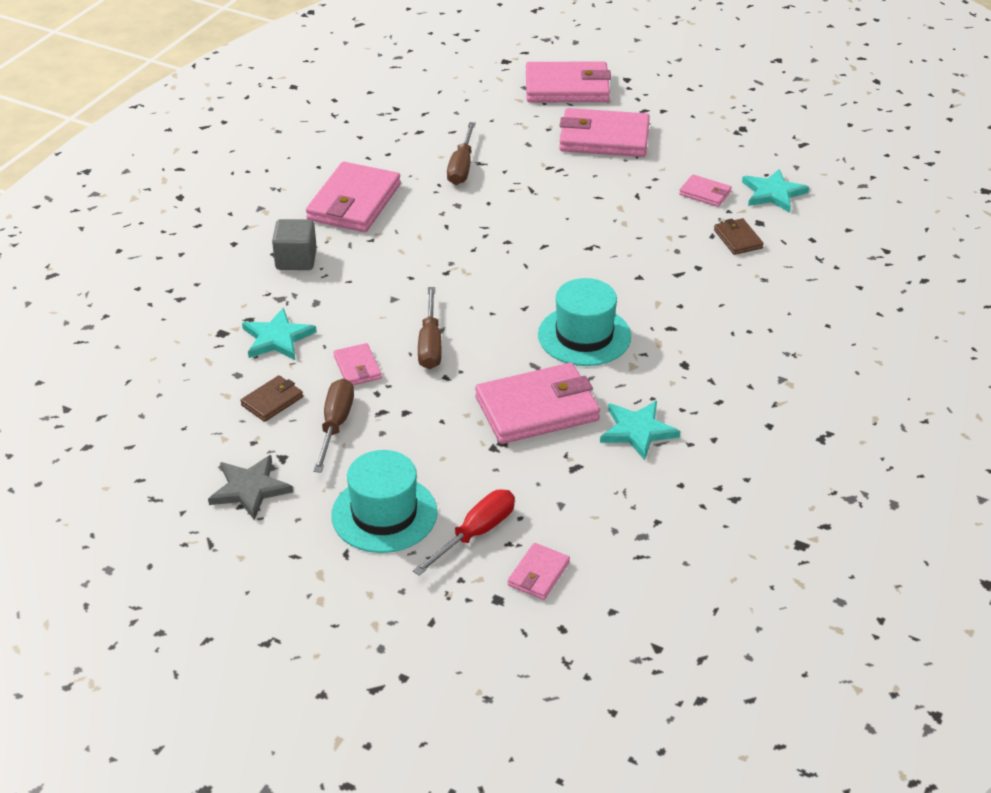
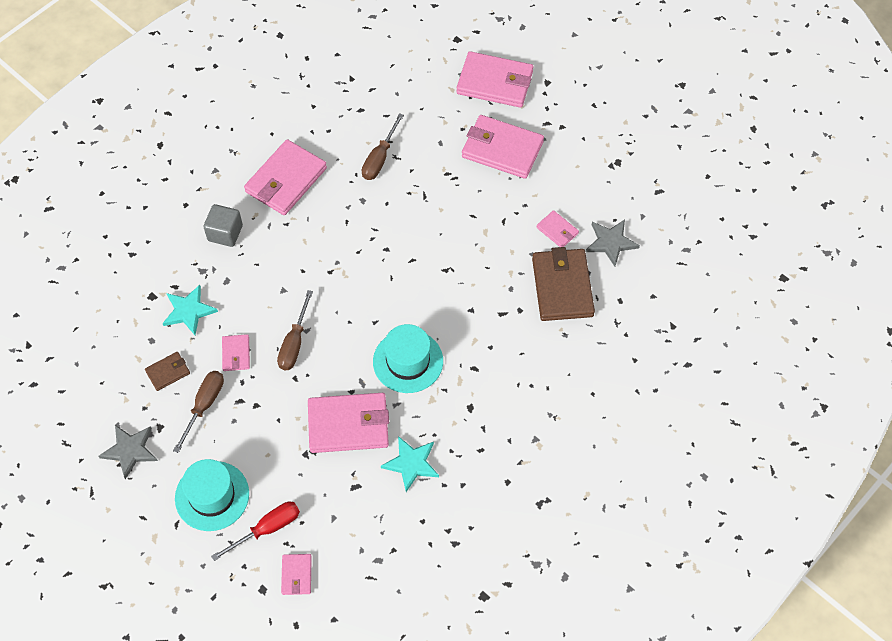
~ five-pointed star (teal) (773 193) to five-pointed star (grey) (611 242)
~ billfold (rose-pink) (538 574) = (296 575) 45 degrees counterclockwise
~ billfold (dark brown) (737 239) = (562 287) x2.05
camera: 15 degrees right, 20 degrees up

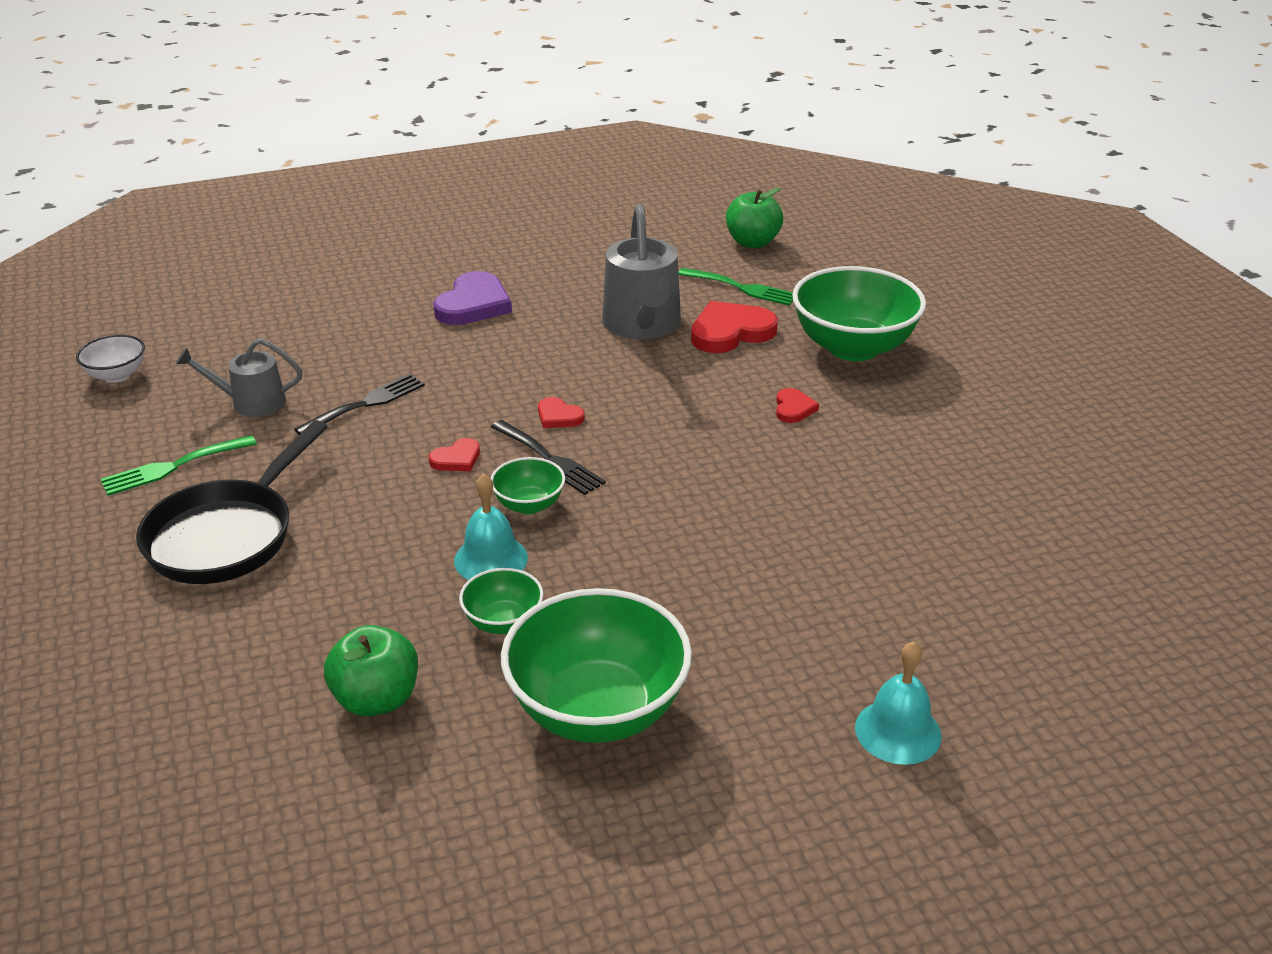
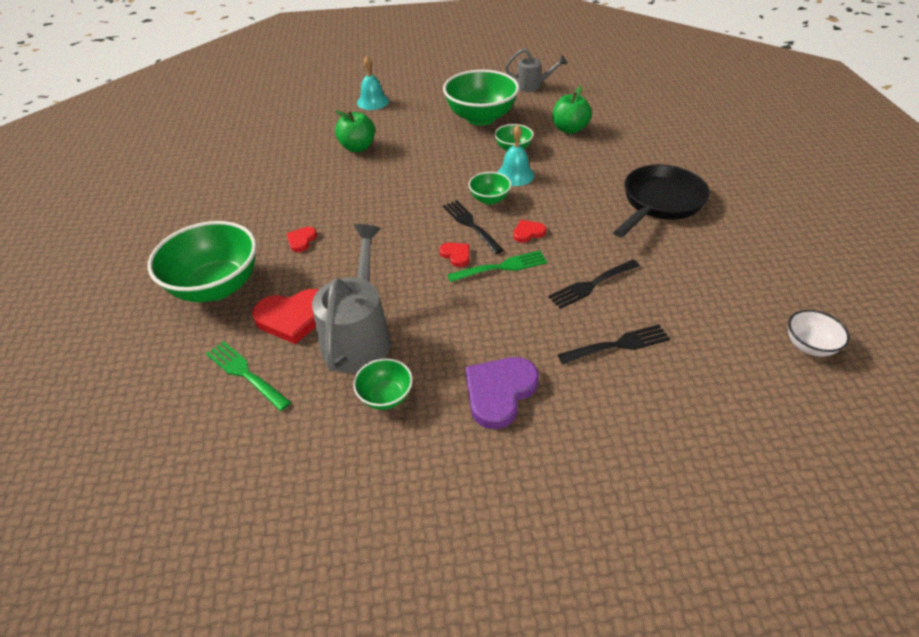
+ serving bowl (leaf-green) (385 396)
+ dinner fork (ebony) (618 345)
~ dinner fork (leaf-green) (173 467) to (502 267)
~ sprinkling can (grey) (250 403) to (532 86)
~ apple (leaf-green) (752 242) to (358 147)
camera: 165 degrees left, 10 degrees up

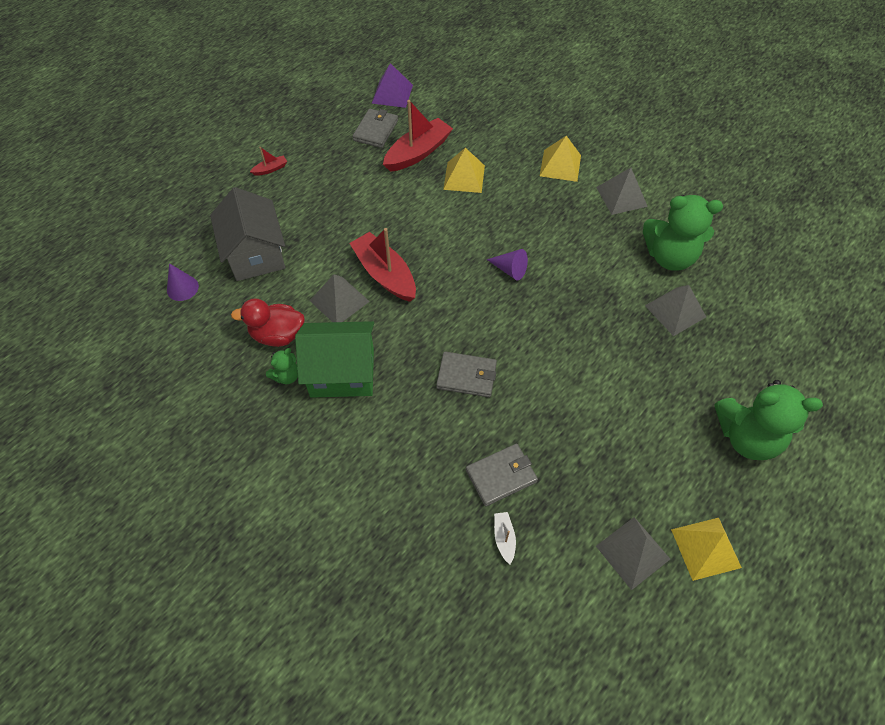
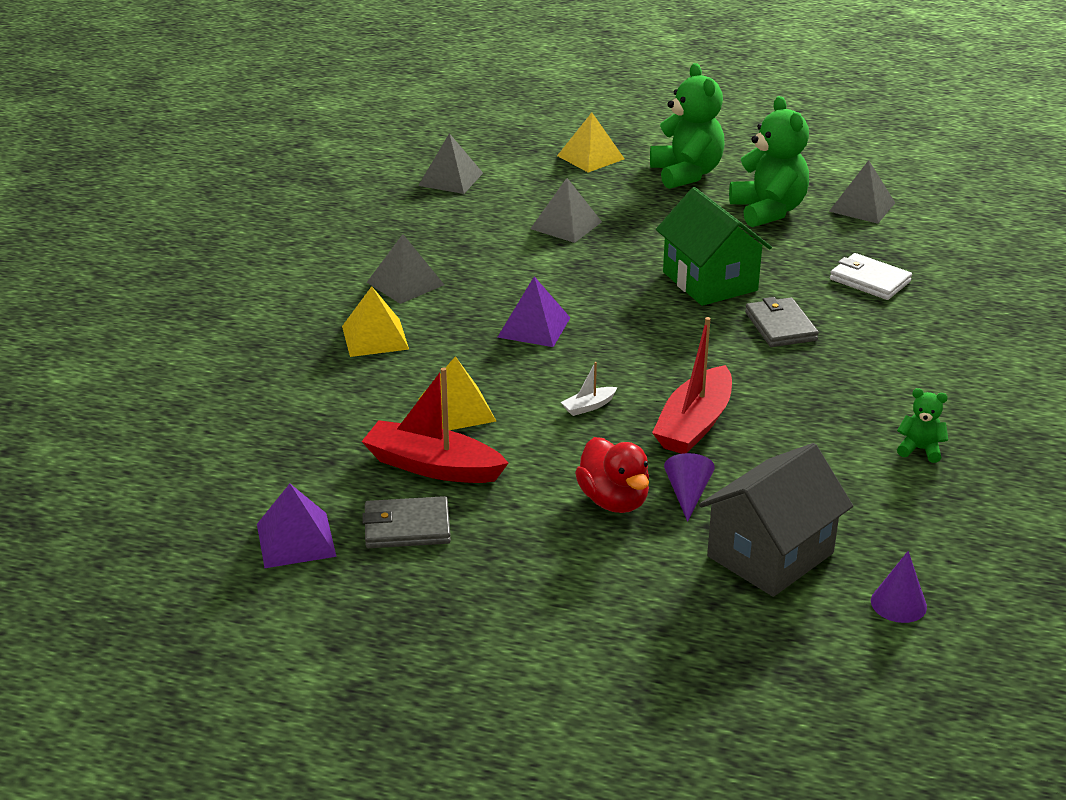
- sailboat (scarlet) (270 169)
+ solid pyramid (violet) (534 327)
~ rubber duck (scarlet) (278 335) to (614 500)
~ house (leaf-green) (342 373) to (710 281)
~ solid pyramid (grey) (339 301) to (451 179)
~ solid cone (violet) (510 270) to (687 494)
~ sailboat (pure white) (504 538) to (588 406)
~ teddy bear (leaf-green) (669 257) to (768 211)
~ solid pyramid (yellow) (705 548) to (590 157)
~ billfold (grey) (501 476) to billfold (pure white) (869 280)
camera: 115 degrees left, 25 degrees down

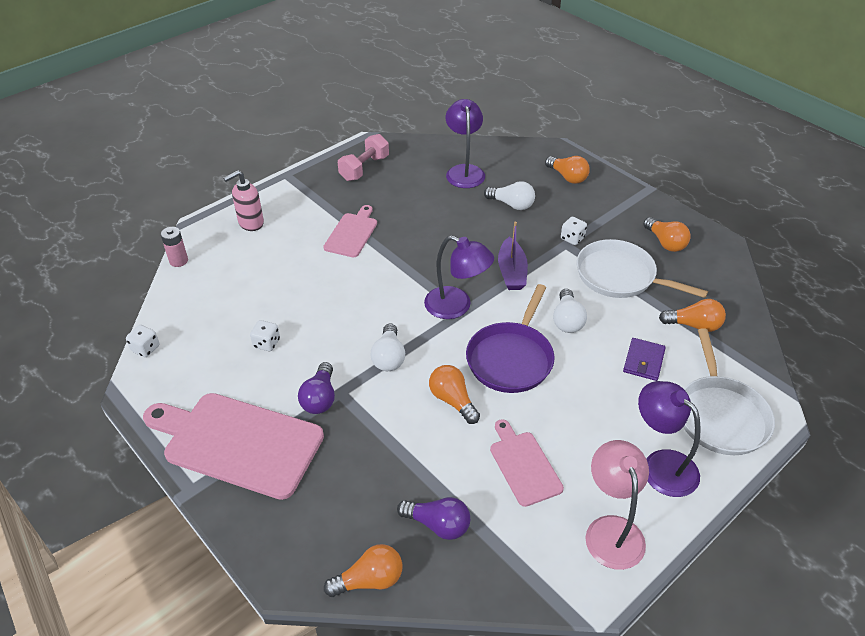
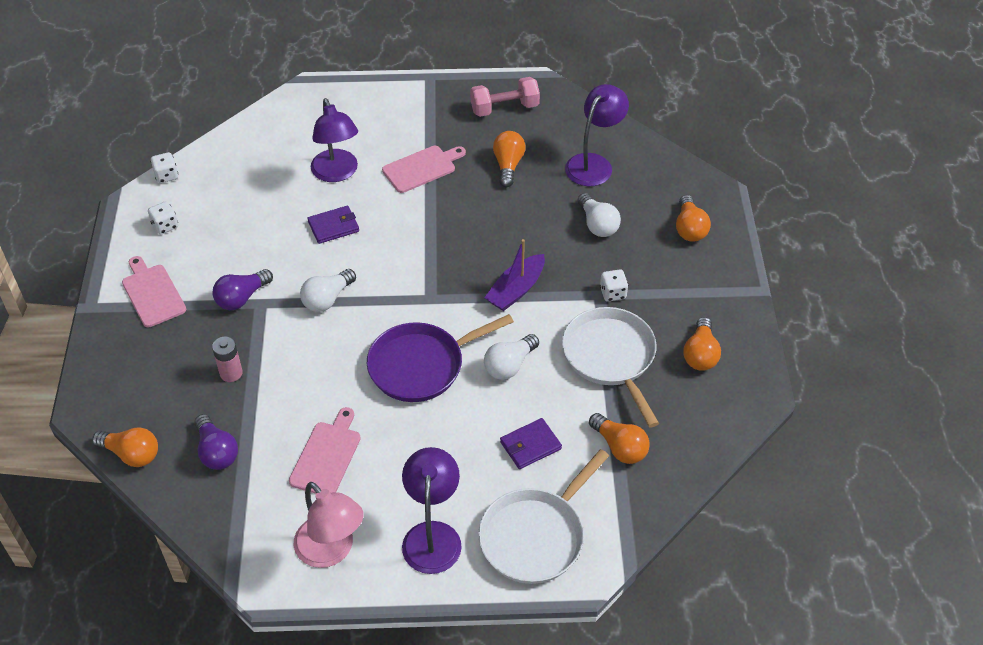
- soap dispenser (rose-pink) (250 223)
+ billfold (violet) (333 226)
~ power cell (rose-pink) (178 261) to (231 373)
~ dice (pure white) (266 343) to (165 226)
~ reading lamp (violet) (456 307) to (337 173)
~ bulb (bright orange) (453 400) to (508 165)
~ reading lamp (rose-pink) (611 530) = (331 551) 105 degrees clockwise
~ chopping board (rose-pink) (237 443) = (152 293) x0.53
camera: 40 degrees right, 5 degrees up

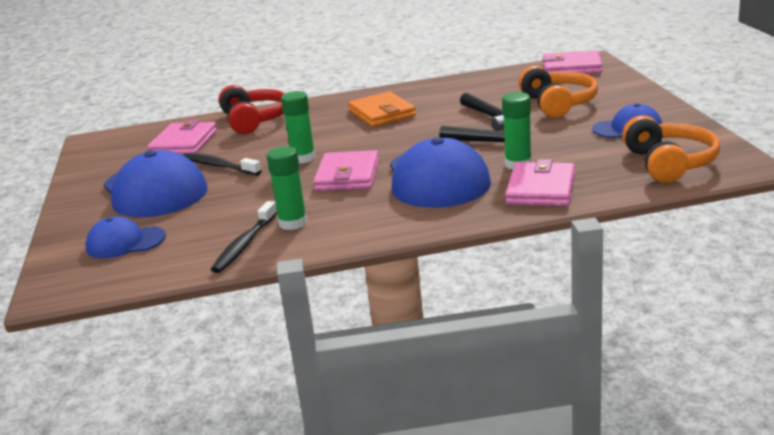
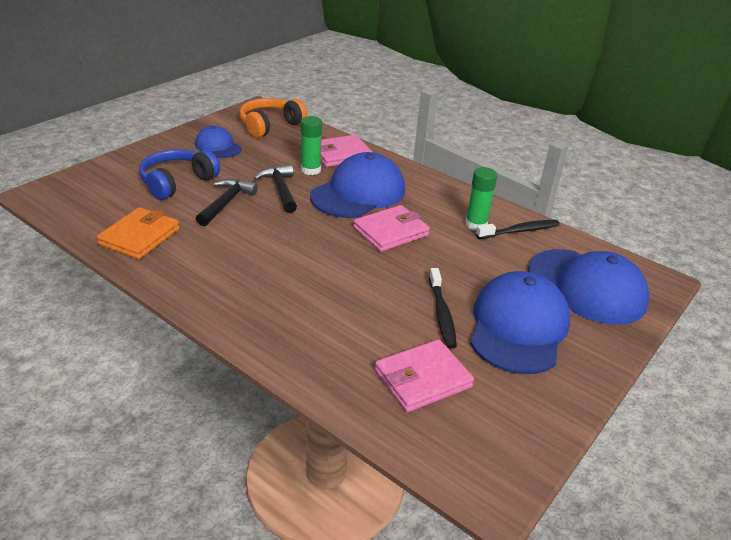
- headset (scarlet) (254 120)
- stick of glue (leaf-green) (303 158)
- billfold (rose-pink) (572 67)
~ billfold (bright orange) (382 113) to (140 237)
~ headset (bright orange) (558 104) to headset (royal blue) (177 182)
~ baseball cap (royal blue) (125 242) = (587 286) x1.83
camera: 135 degrees left, 10 degrees up

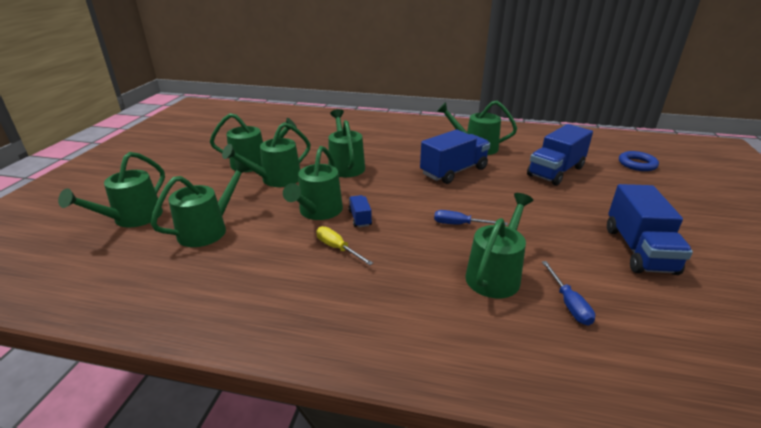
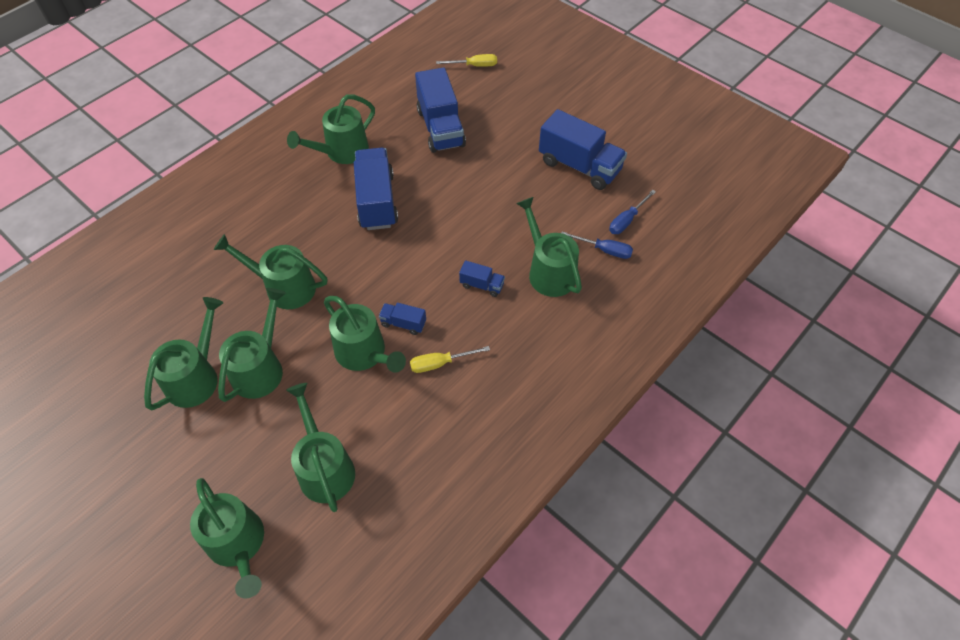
+ toy truck (royal blue) (482 285)
~ flat screwdriver (royal blue) (460 224) to (627 220)
~ hoop (royal blue) (637 164) to flat screwdriver (yellow) (474 66)
~ sprinkling can (leaf-green) (276 179) = (260 368) 150 degrees counterclockwise
camera: 60 degrees left, 25 degrees up

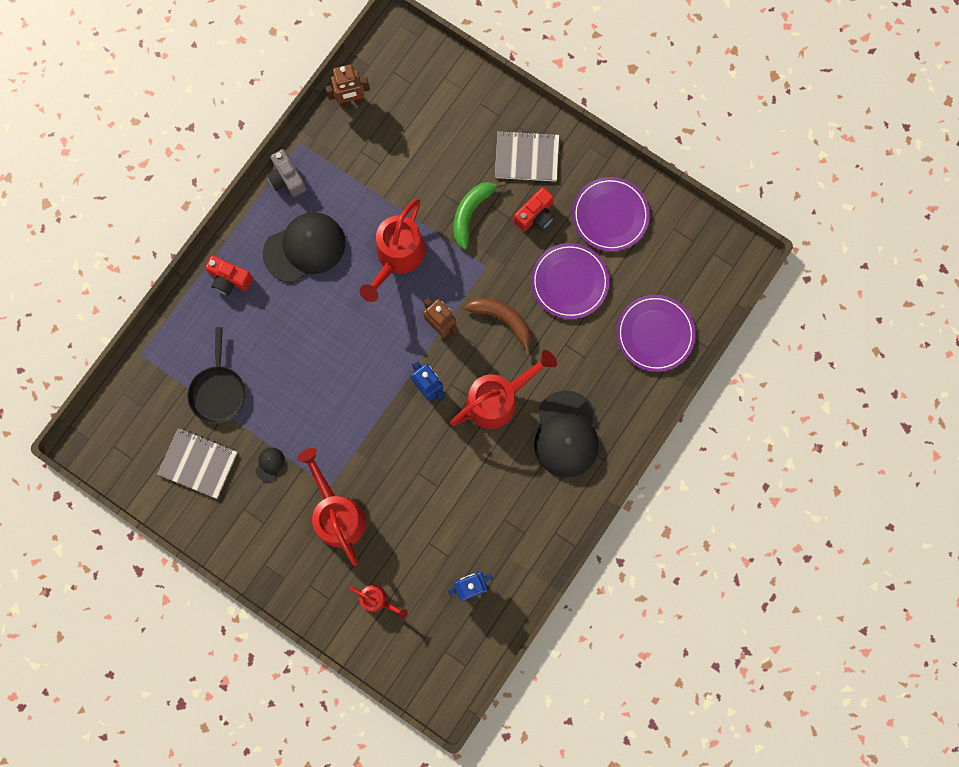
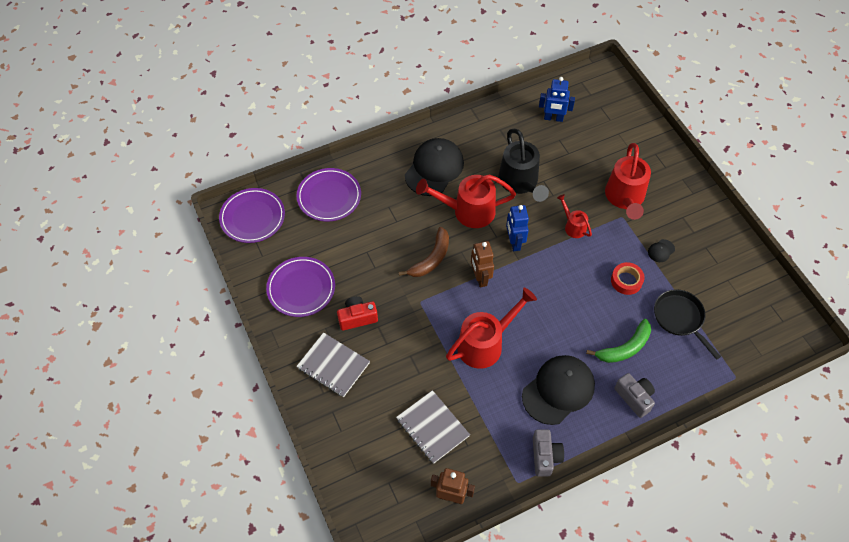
+ sprinkling can (ebony) (520 183)
+ roll of tape (scarlet) (626 281)
~ notebook (grey) (198 463) to (432 427)
~ sprinkling can (scarlet) (378 600) to (573 226)
~ banana (leaf-green) (471 213) to (624 348)
~ flat dish (violet) (569 282) to (252 217)
~ compact camera (scarlet) (230 279) to compact camera (grey) (634 398)
~ pan (ebony) (218 391) = (680 318) 60 degrees counterclockwise
~ baseball cap (ebony) (304 248) = (558 390) 135 degrees clockwise
~ banana (dark brown) (503 320) = (431 259) 120 degrees counterclockwise
camera: 150 degrees left, 20 degrees down

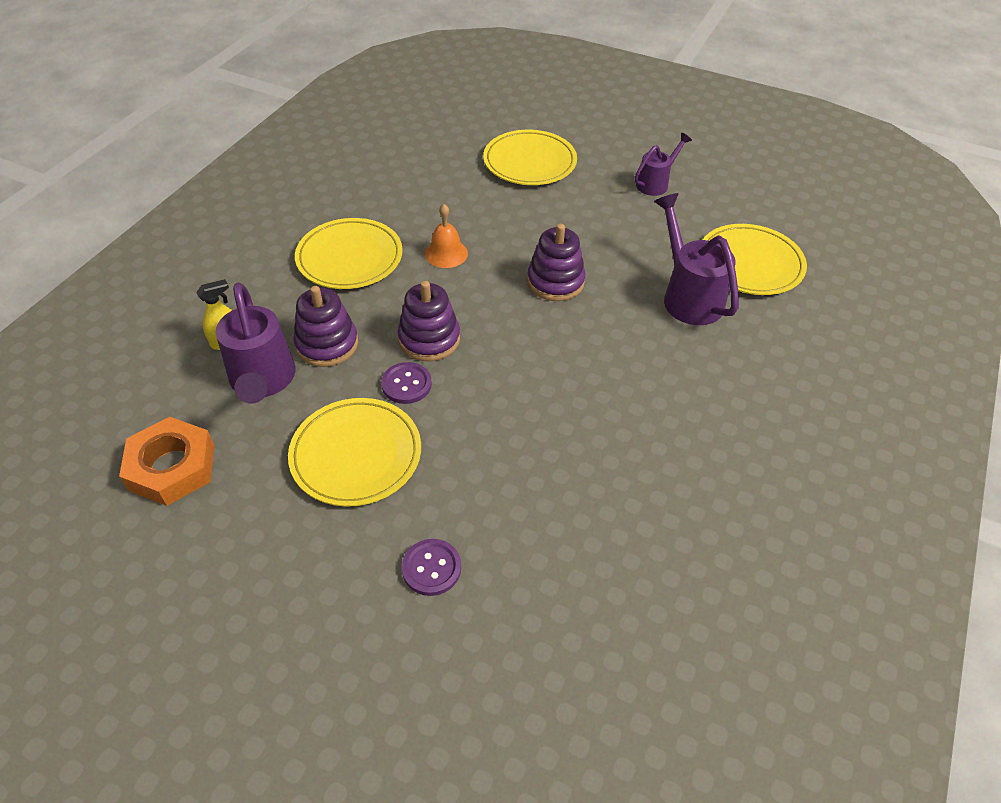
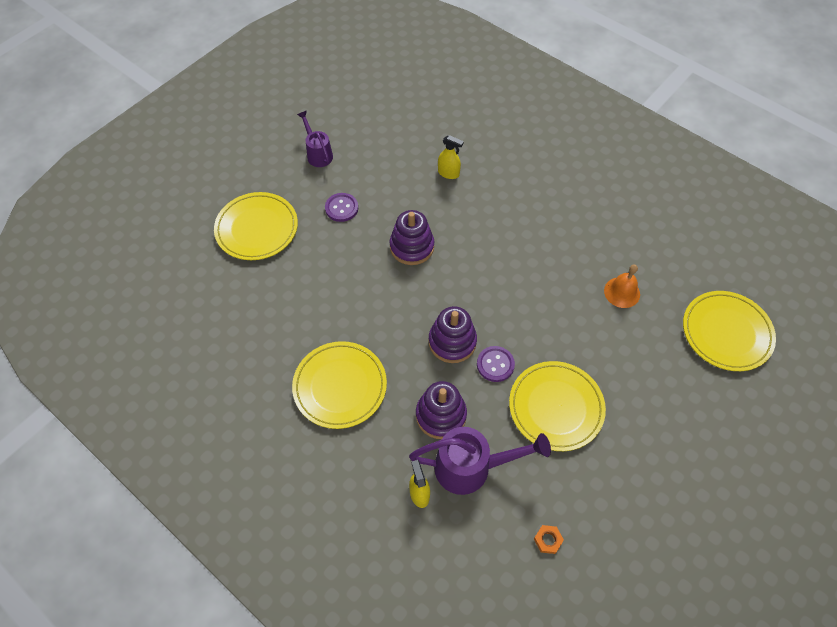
~ button (violet) (431 568) to (341 208)
~ school bell (bright orange) (446 253) to (622 292)
~ flat dish (yellow) (750 263) to (726 332)
~ sprinkling can (violet) (688 296) to sprayer (yellow) (448 173)
~ hexagon nut (bright orange) (172 467) = (548 540) x0.41
camera: 75 degrees left, 10 degrees up

